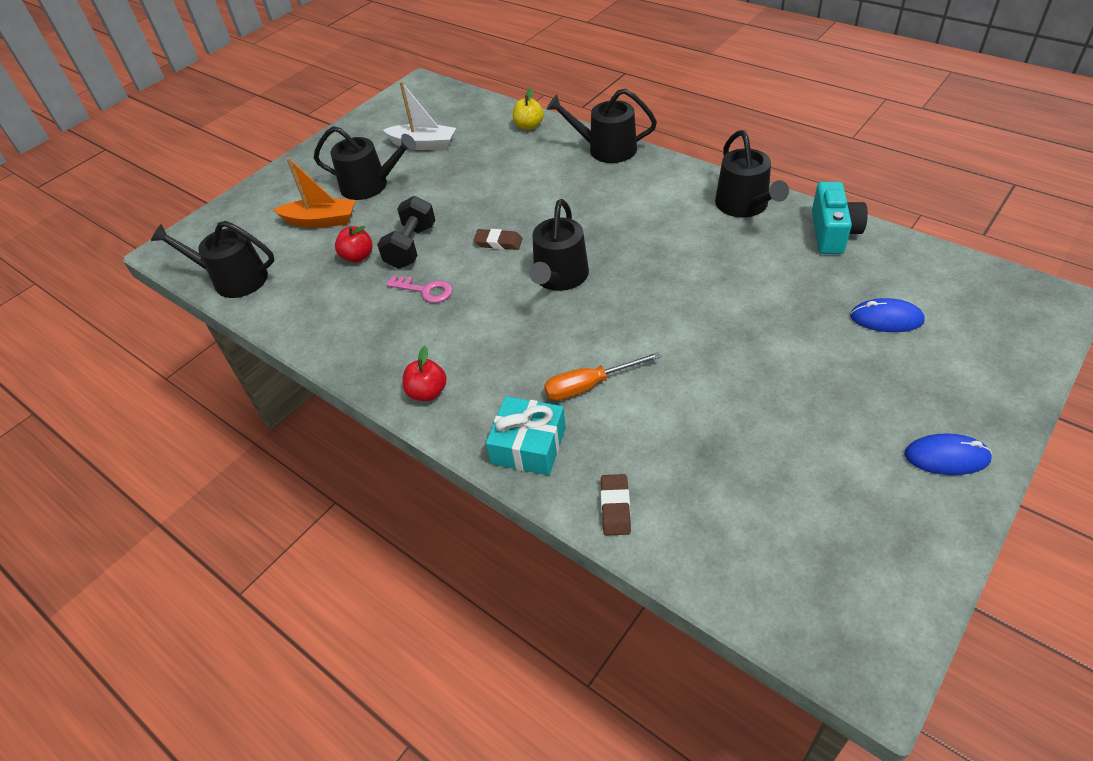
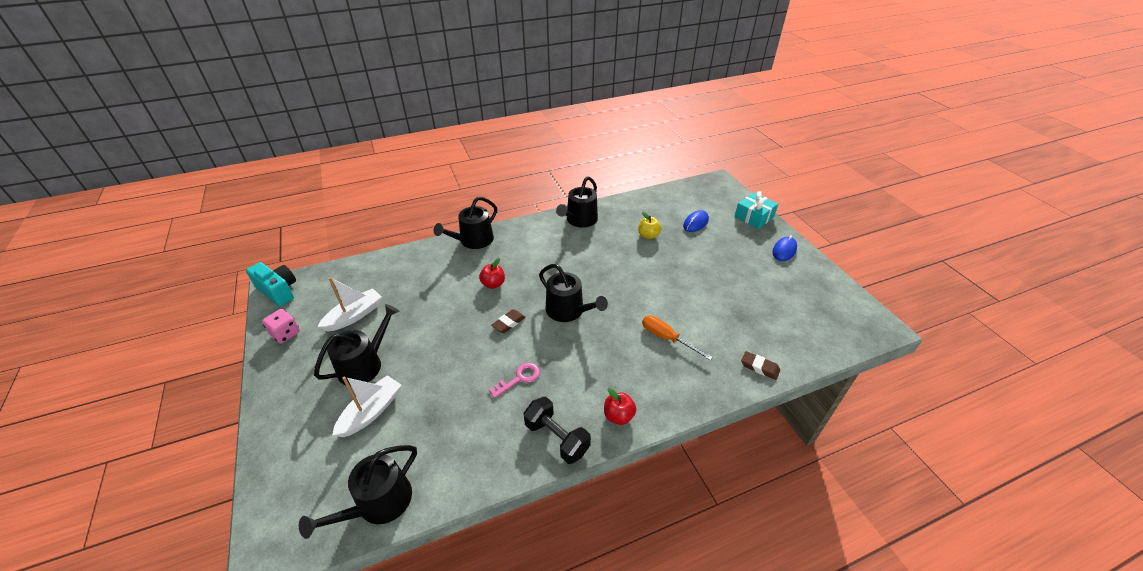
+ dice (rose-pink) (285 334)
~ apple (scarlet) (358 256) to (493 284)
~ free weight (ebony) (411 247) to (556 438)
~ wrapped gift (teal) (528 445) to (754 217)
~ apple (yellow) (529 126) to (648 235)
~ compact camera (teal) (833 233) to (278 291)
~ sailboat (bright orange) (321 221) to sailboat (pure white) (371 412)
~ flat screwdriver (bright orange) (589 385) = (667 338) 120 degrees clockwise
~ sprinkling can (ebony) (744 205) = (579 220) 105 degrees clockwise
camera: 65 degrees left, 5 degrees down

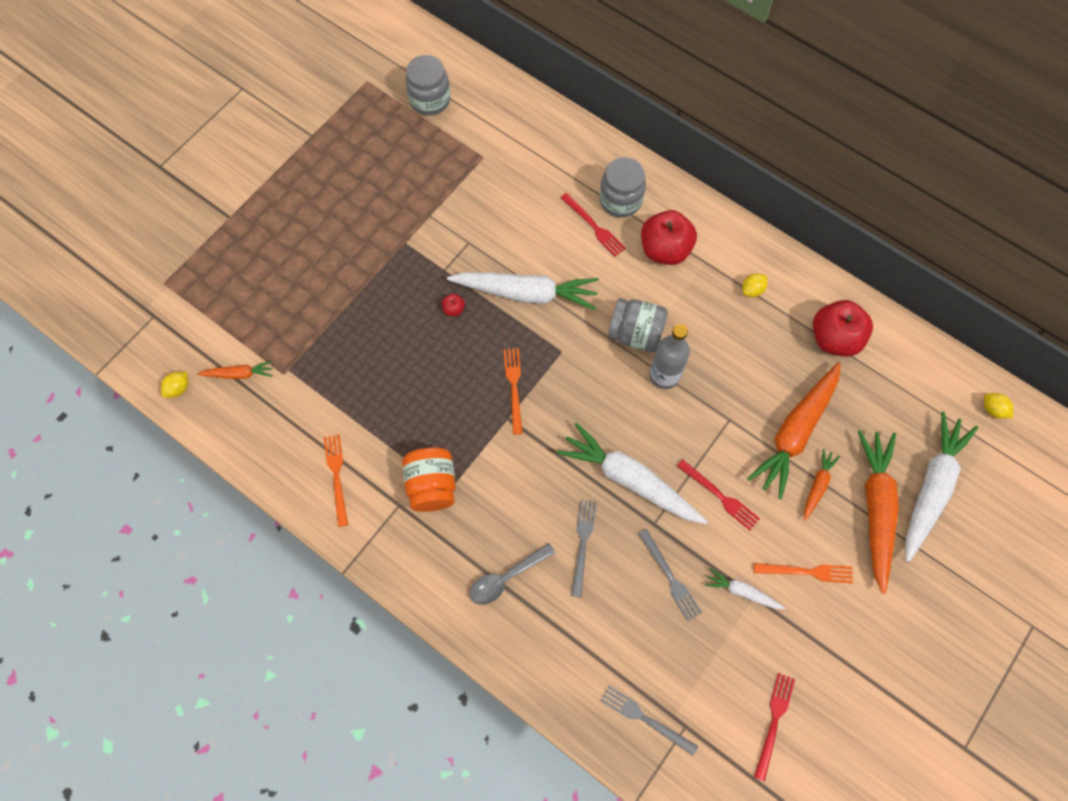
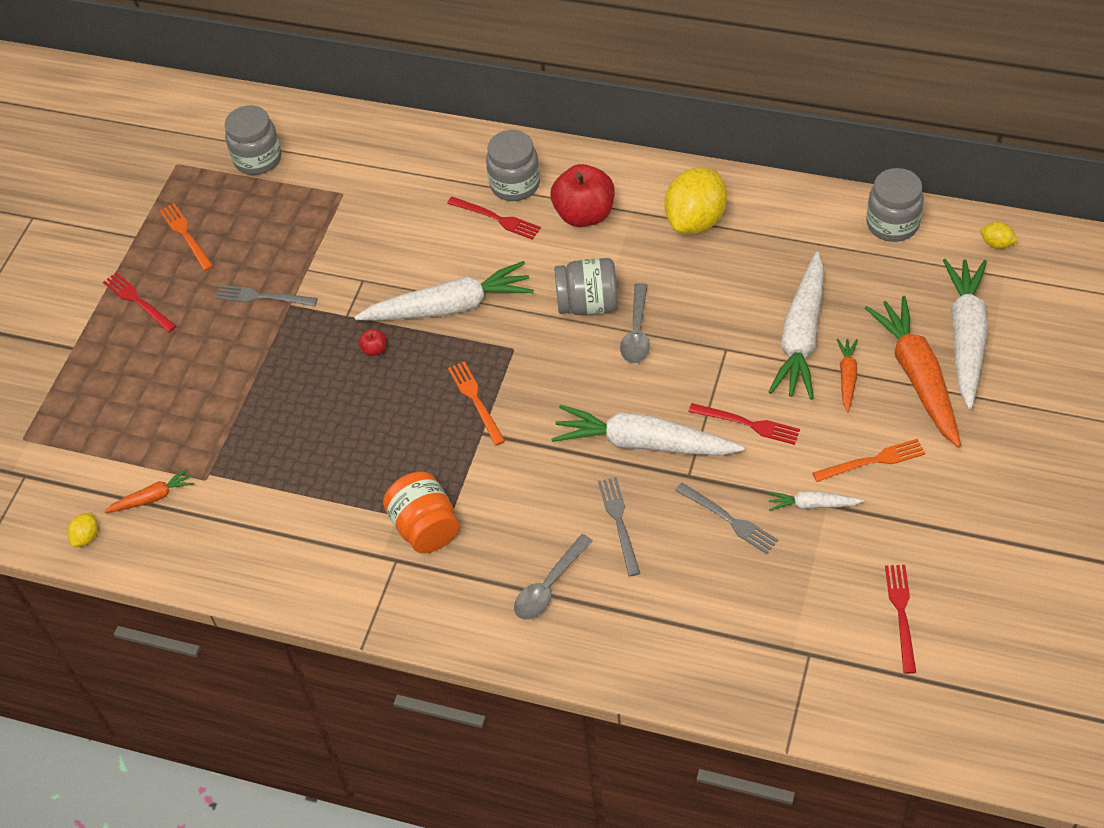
- apple (scarlet) (834 338)
+ dinner fork (scarlet) (138 301)
+ jam jar (grey) (892 224)
~ dinner fork (bright orange) (337 476) to (186 235)
~ dinner fork (grey) (645 719) to (262 297)
~ drink bottle (grey) (664 375) to spoon (grey) (637 332)
~ root vegetable (bright orange) (795 433) to root vegetable (pure white) (801 337)
~ toy lemon (yellow) (752 290) = (696 220) x2.33
camera: 15 degrees left, 15 degrees down

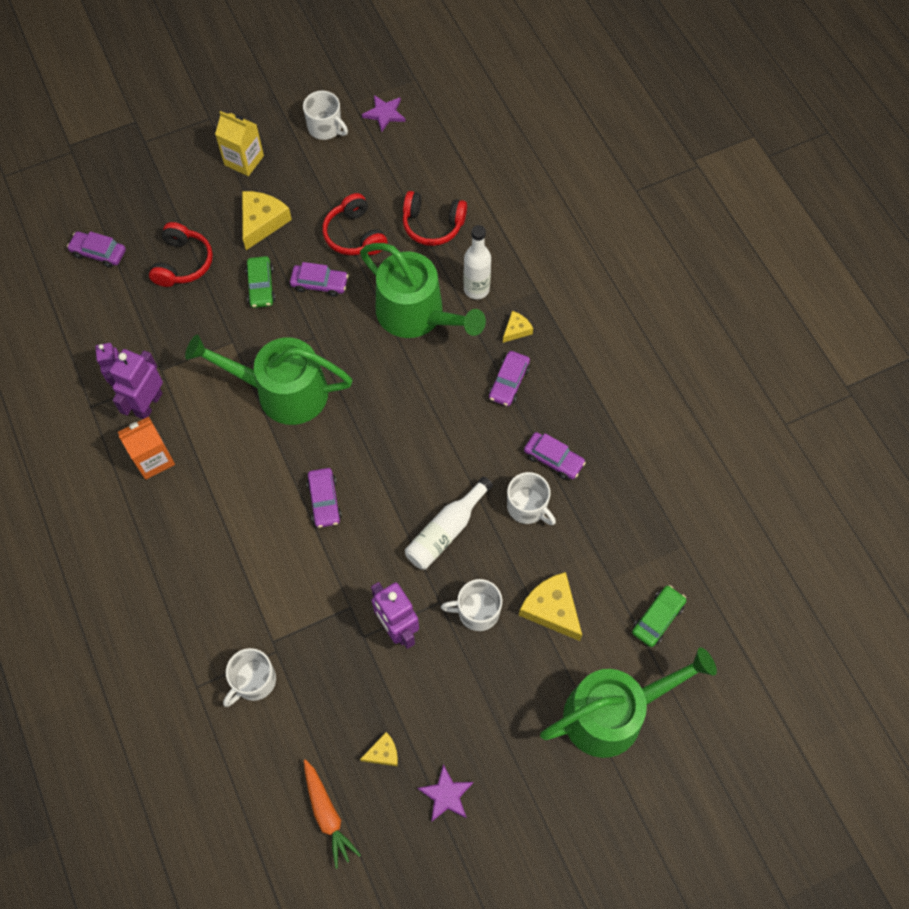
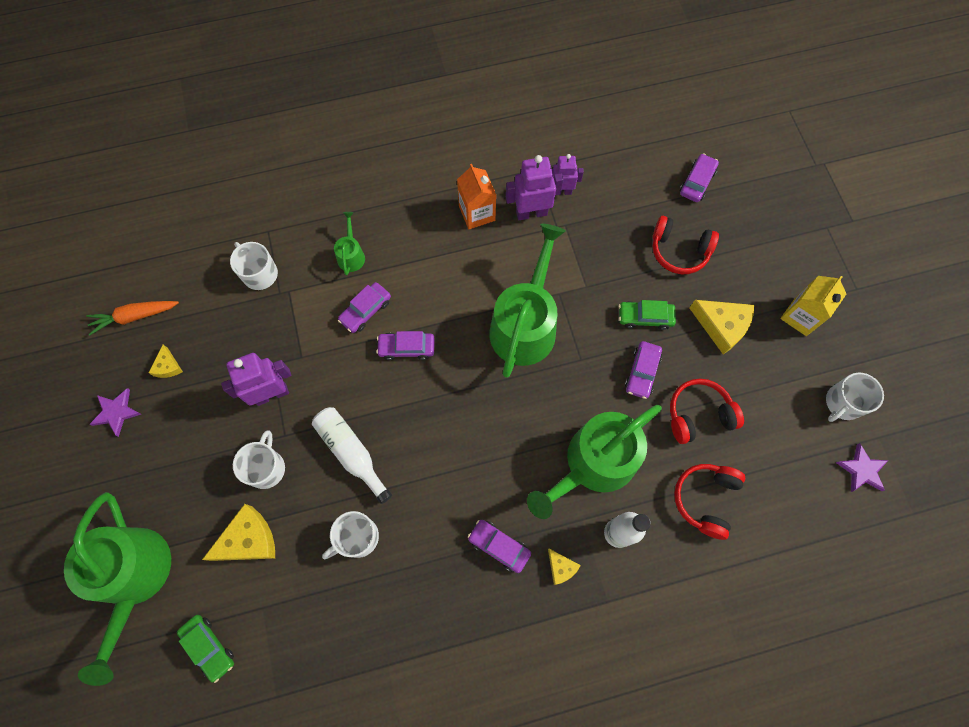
+ sprinkling can (leaf-green) (351 255)
~ automobile (violet) (553 459) to (365 310)
~ toy robot (violet) (148 404) = (531 213) 45 degrees counterclockwise
camera: 100 degrees right, 5 degrees up

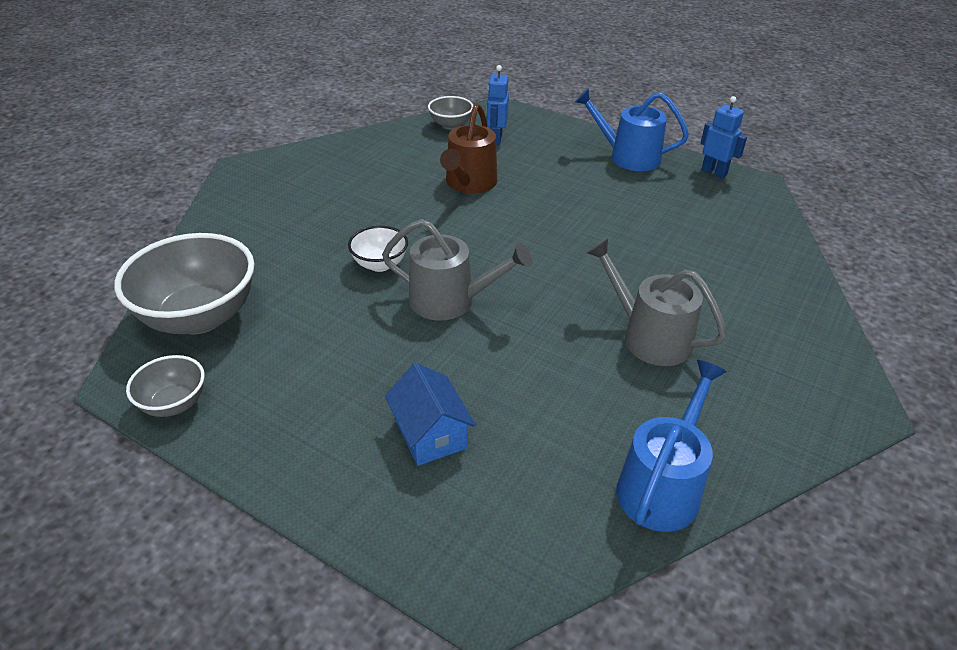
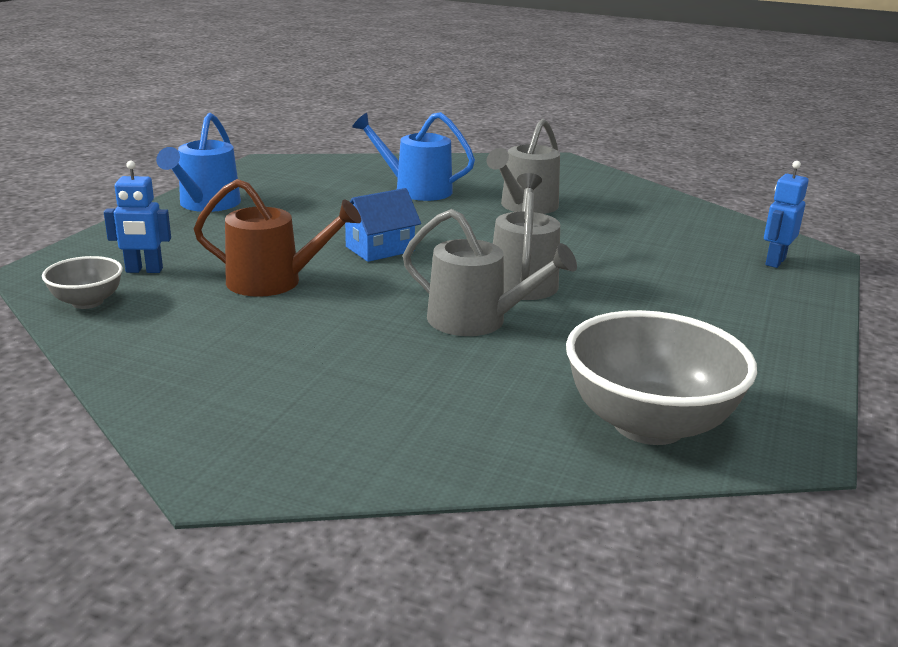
- serving bowl (grey) (174 404)
~ house (royal blue) (430 434) to (380 249)
~ sprinkling can (royal blue) (662 486) to (416 190)
~ toy robot (royal blue) (714 172) to (774 261)
~ serving bowl (pure white) (380 264) to sprinkling can (grey) (476 320)
camera: 100 degrees left, 15 degrees down

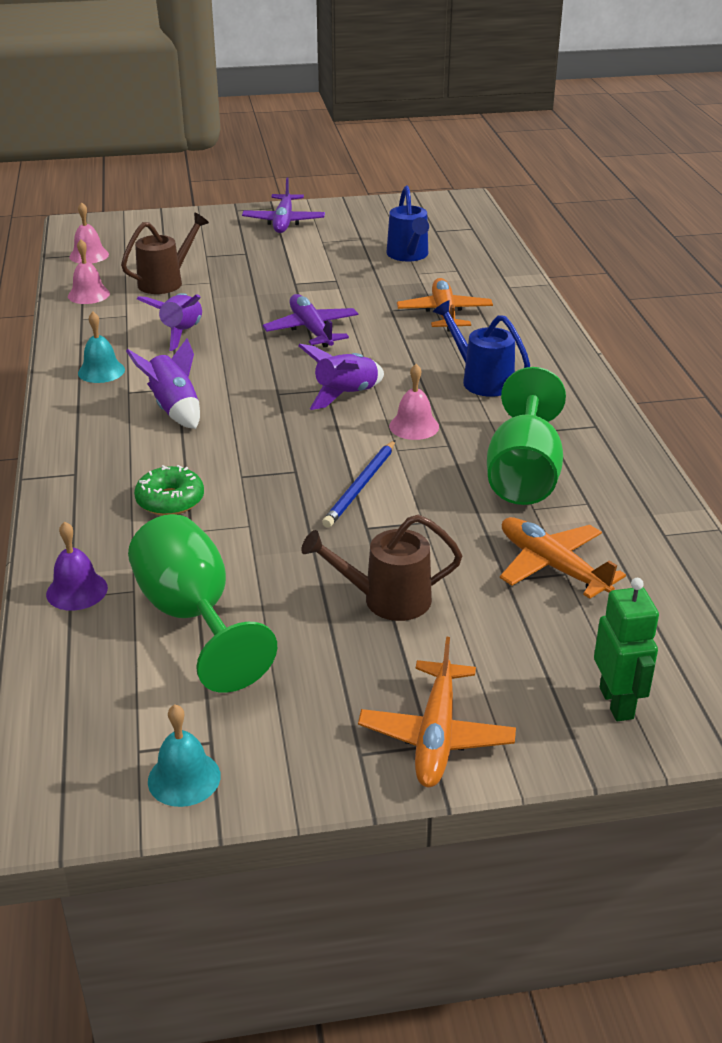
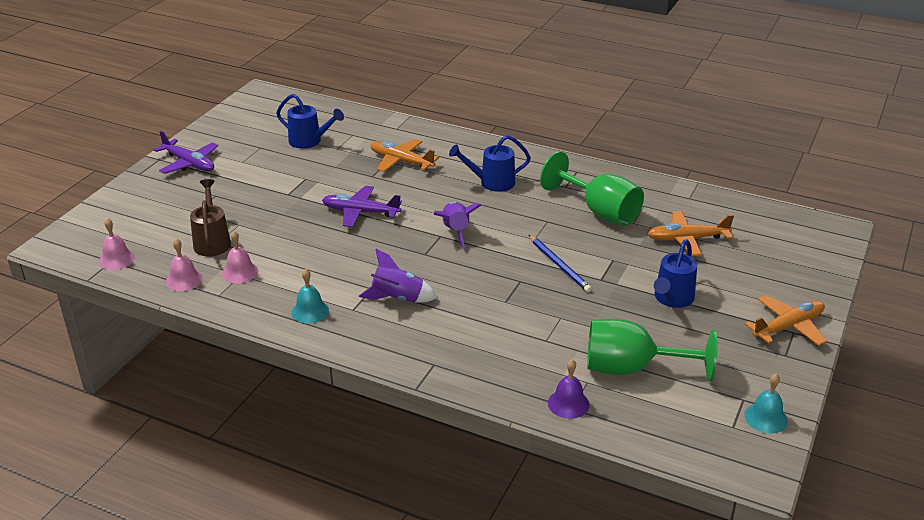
- donut (leaf-green) (170 500)
- toy rocket (violet) (181 334)
- toy robot (leaf-green) (617 703)
~ school bell (rose-pink) (414 426) to (240 272)
~ sprinkling can (dark brown) (386 600) to sprinkling can (royal blue) (671 299)
~ aeroplane (bright orange) (436 735) = (788 327) 75 degrees counterclockwise
camera: 55 degrees left, 0 degrees up

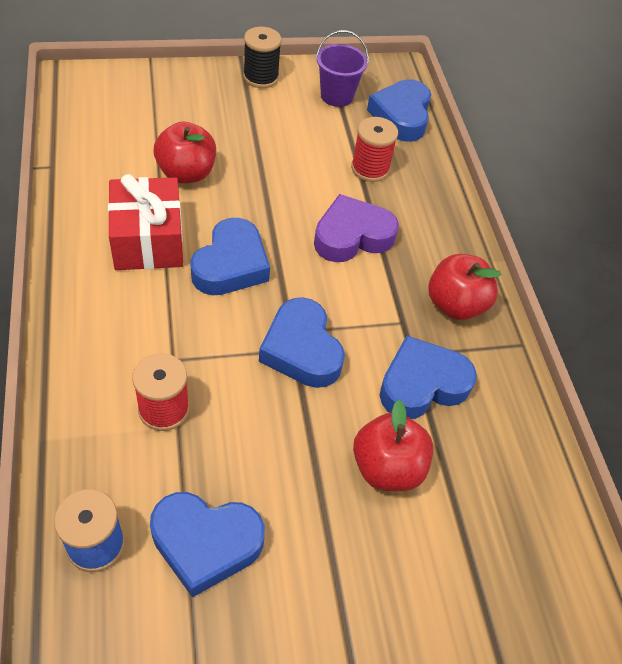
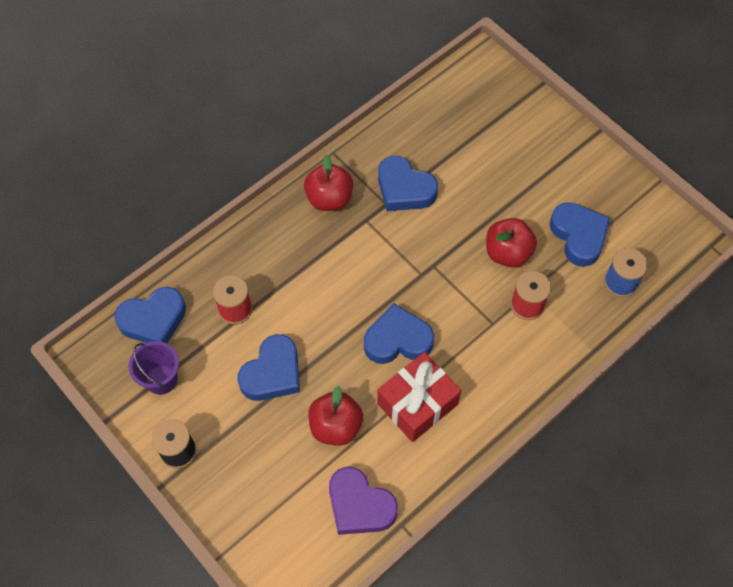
~ heart shape (royal blue) (301 349) to (272 373)
~ heart shape (violet) (352 236) to (359 505)
~ apple (scarlet) (387 468) to (507 253)
camera: 115 degrees left, 10 degrees up

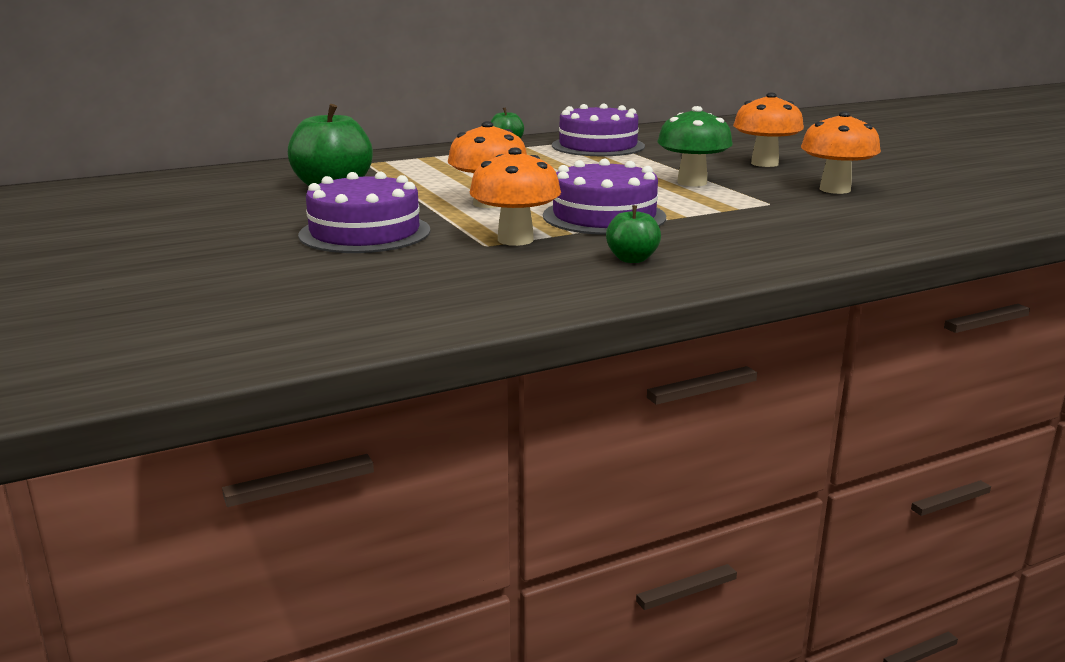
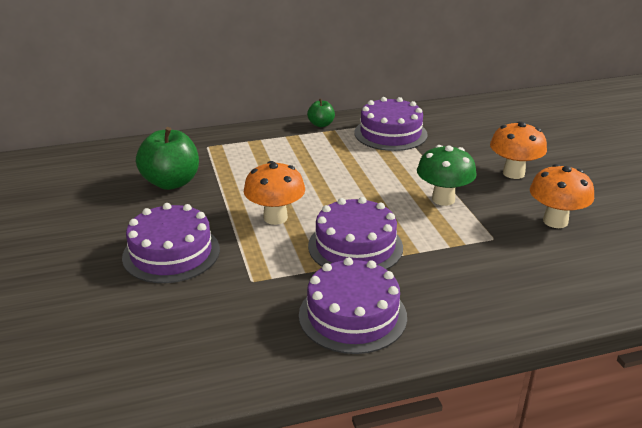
- toadstool (bright orange) (515 240)
~ apple (leaf-green) (632 259) to gateau (violet) (352 315)
camera: 10 degrees right, 10 degrees up

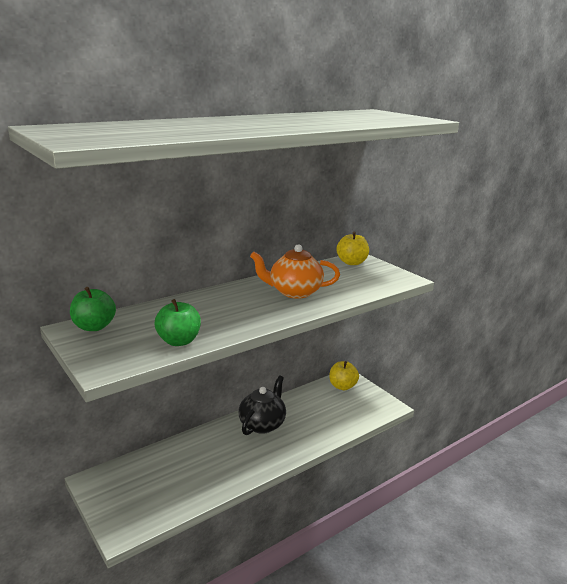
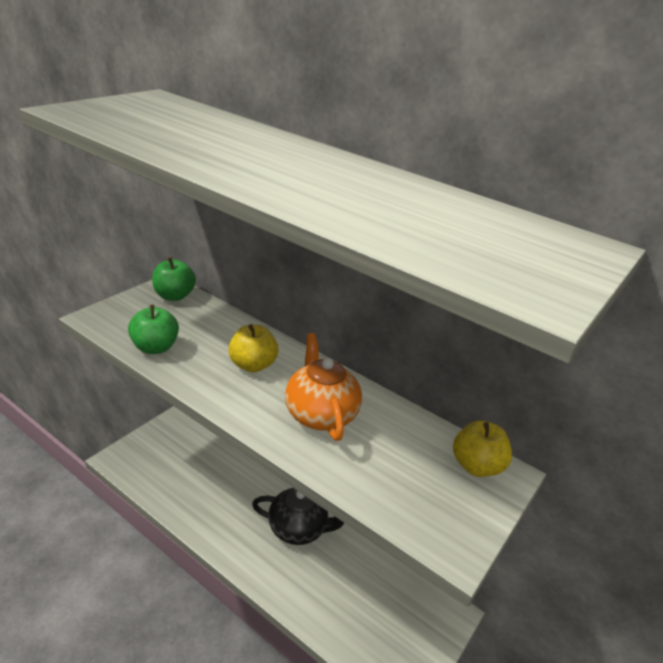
~ apple (yellow) (342 386) to (252 365)
camera: 70 degrees right, 10 degrees up

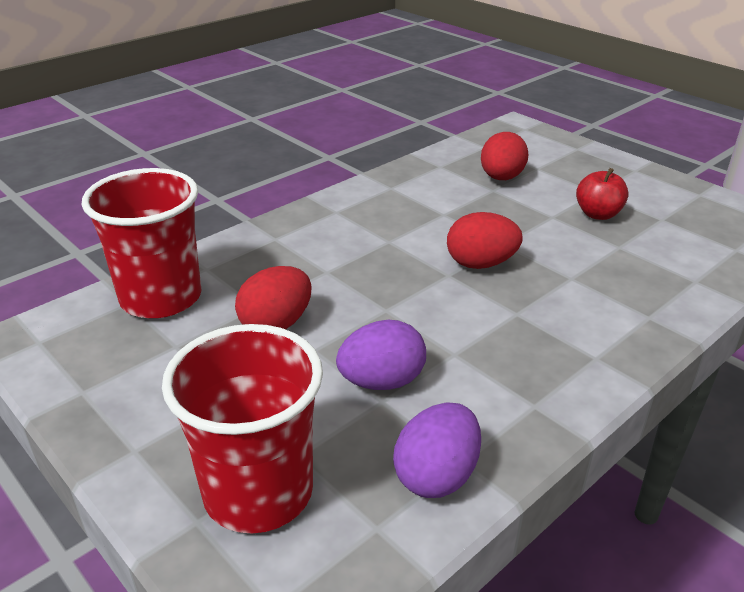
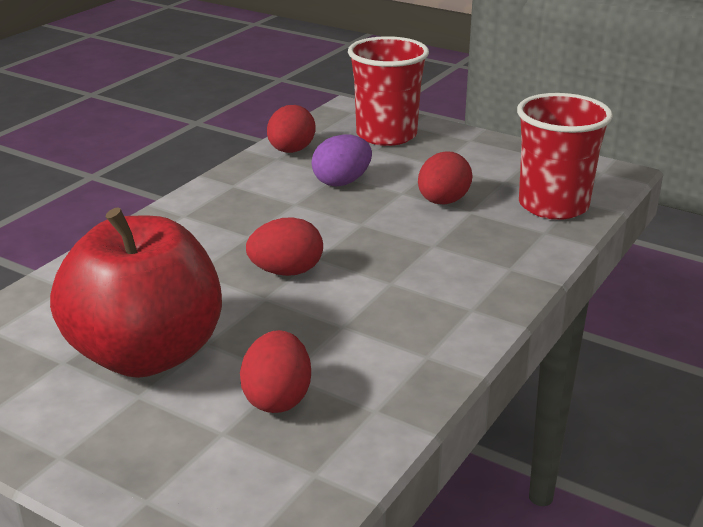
~ toy egg (violet) (436 475) to toy egg (scarlet) (291 151)
~ apple (scarlet) (598 214) = (146 354) x2.48
camera: 165 degrees right, 5 degrees down

